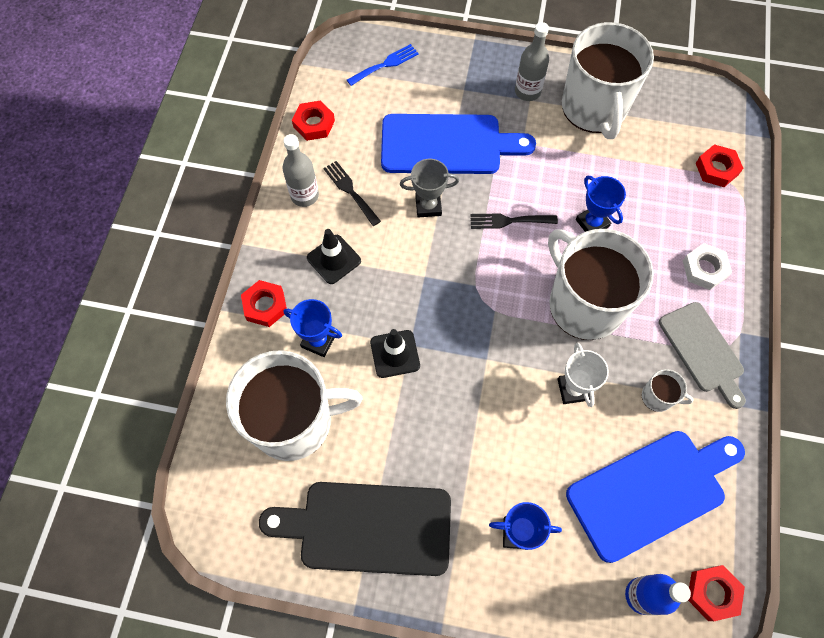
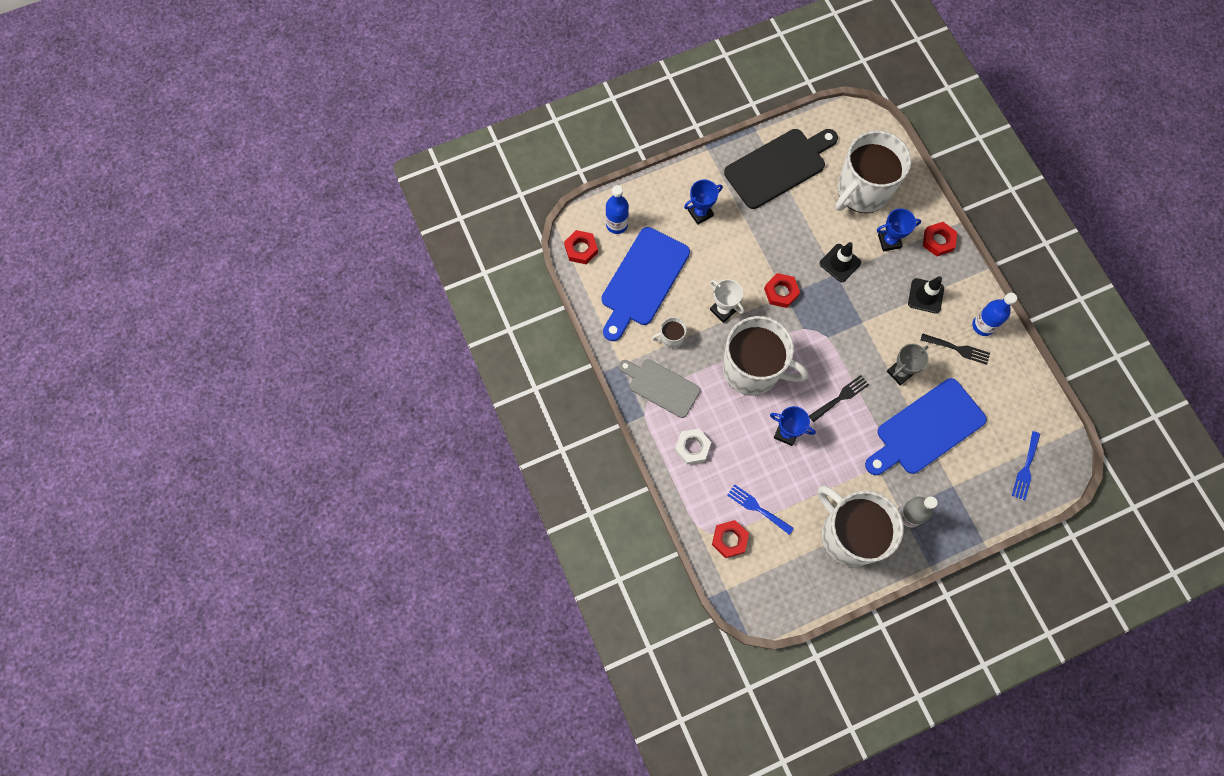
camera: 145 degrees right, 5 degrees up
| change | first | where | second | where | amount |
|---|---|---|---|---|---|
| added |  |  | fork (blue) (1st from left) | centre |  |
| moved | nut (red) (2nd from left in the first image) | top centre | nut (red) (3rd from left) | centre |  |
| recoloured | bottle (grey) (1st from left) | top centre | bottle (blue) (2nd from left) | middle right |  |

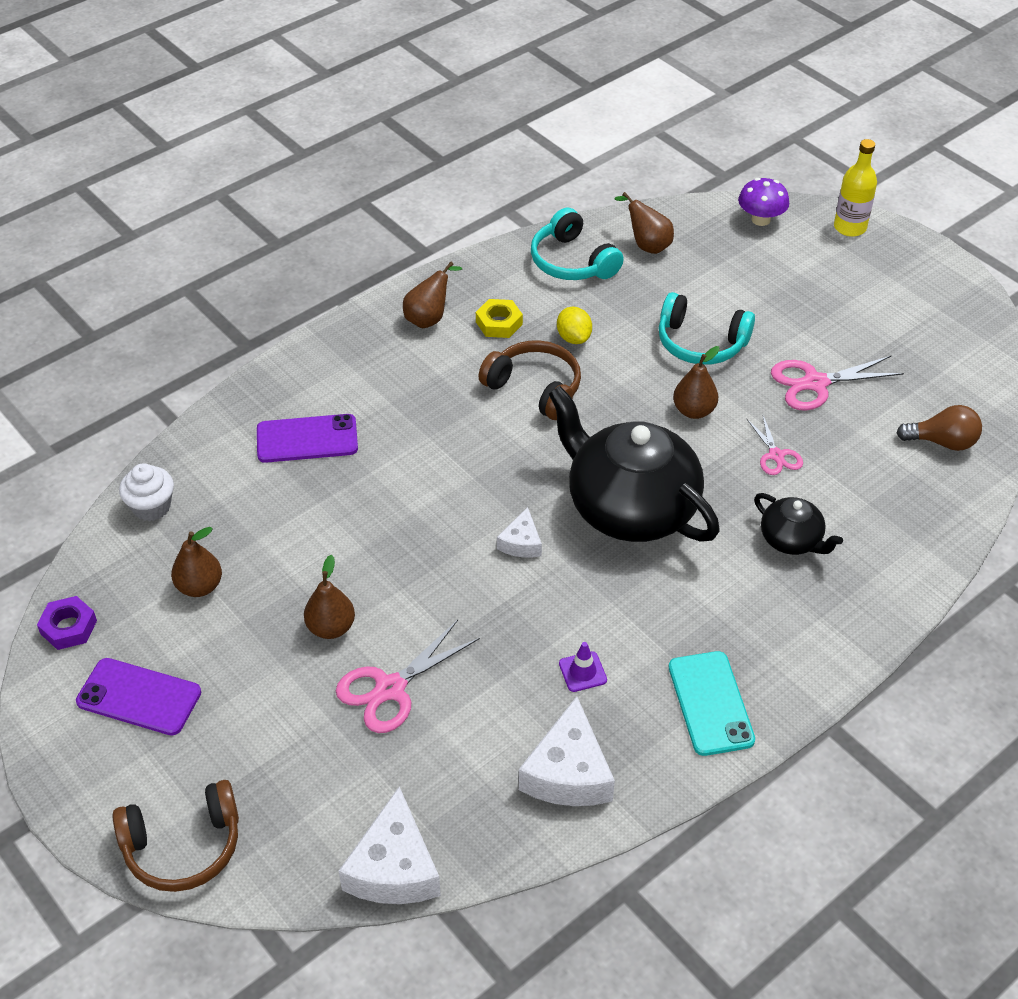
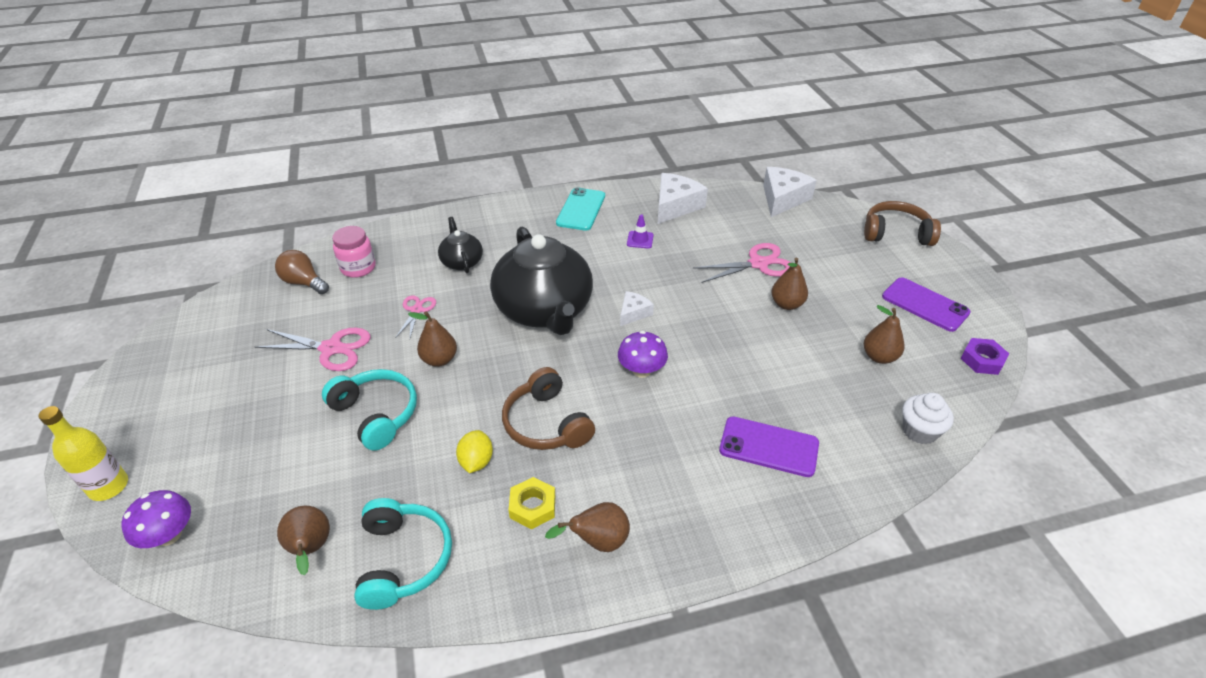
camera: 155 degrees left, 5 degrees down
| change | first | where | second | where | amount |
|---|---|---|---|---|---|
| added |  |  | jar (pink) | middle left |  |
| added |  |  | mushroom (purple) (2nd from left) | centre |  |

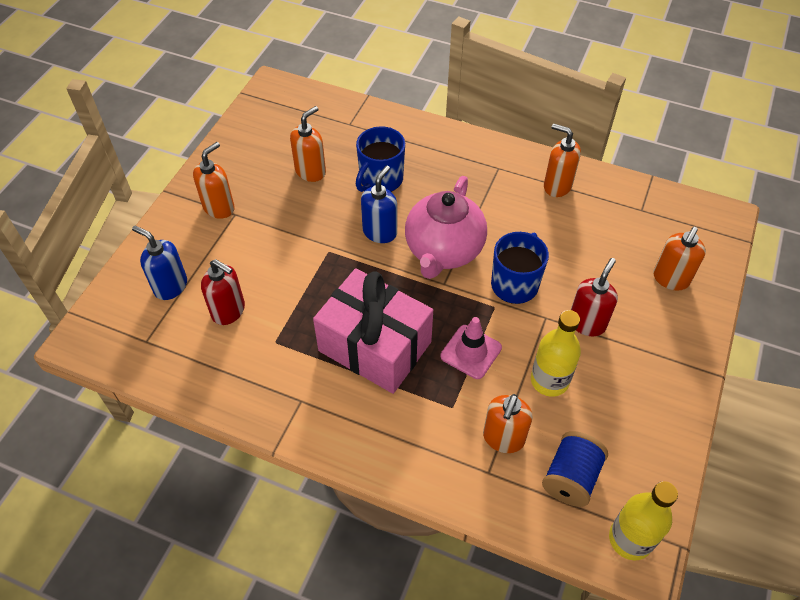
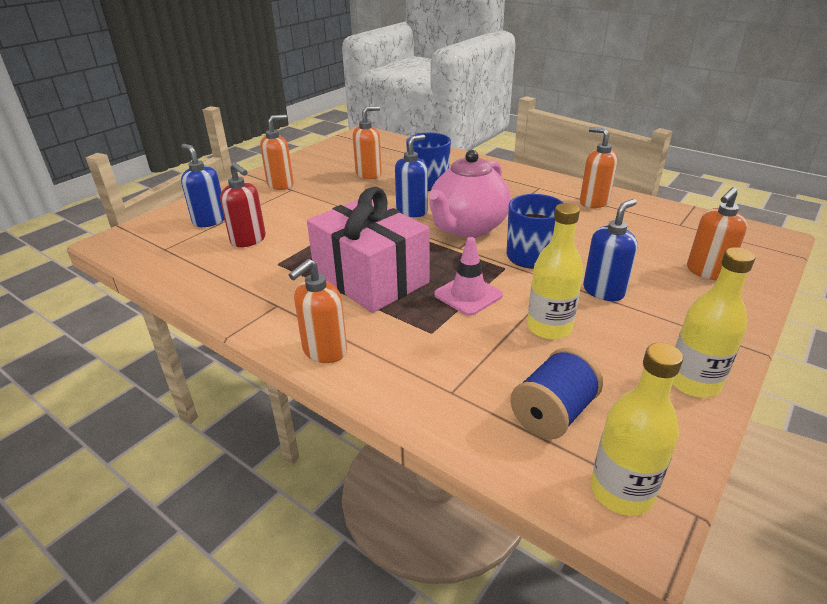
camera: 15 degrees right, 20 degrees down
| change | first | where | second | where | amount |
|---|---|---|---|---|---|
| moved | soap dispenser (orange) (3rd from left in the first image) | bottom centre | soap dispenser (orange) (2nd from left) | centre |  |
| recoloured | soap dispenser (red) (2nd from left) | middle right | soap dispenser (blue) (3rd from left) | middle right |  |
| added |  |  | bottle (yellow) (3rd from left) | middle right |  |

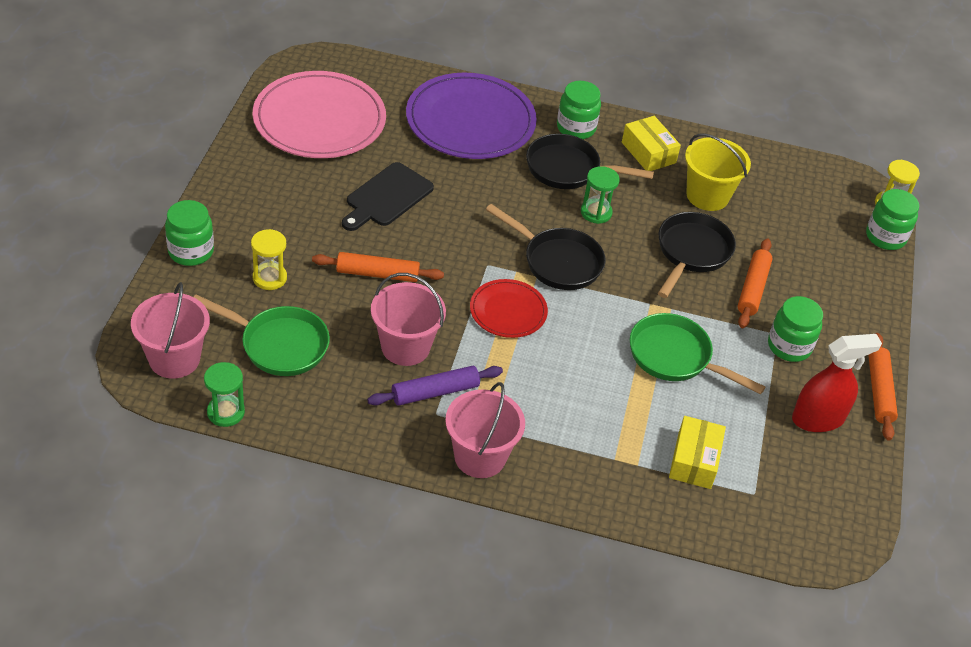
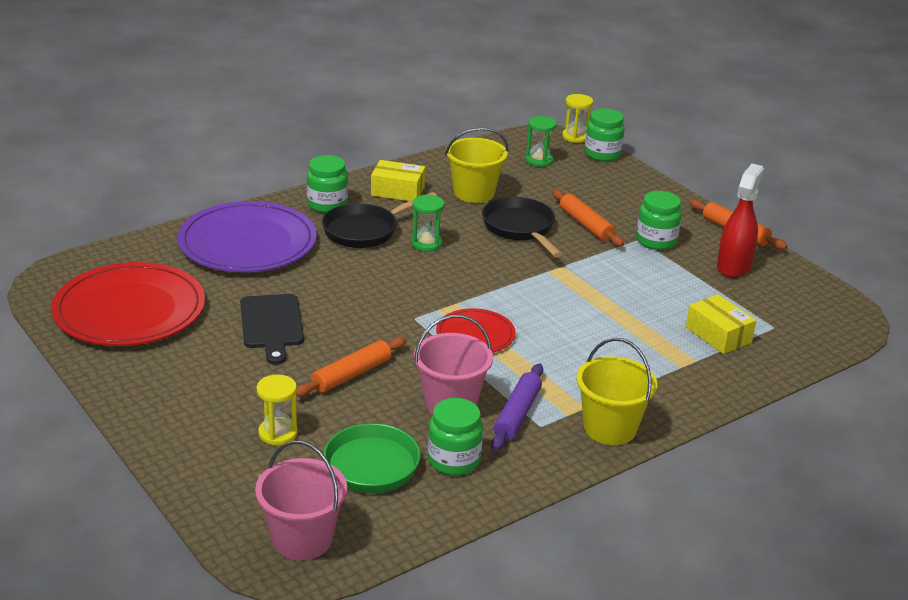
camera: 45 degrees left, 15 degrees down
| change | first | where | second | where | amount |
|---|---|---|---|---|---|
| recoloured | plate (pink) | top left | plate (red) (1st from left) | middle left |  |
| moved | jar (green) (1st from left in the first image) | middle left | jar (green) (2nd from left) | bottom centre |  |
| moved | hourglass (green) (1st from left in the first image) | middle left | hourglass (green) (2nd from left) | top centre |  |
| recoloured | bucket (pink) (3rd from left) | centre | bucket (yellow) (2nd from left) | middle right |  |
| removed | pan (black) (1st from left) | centre |  |  |  |
| removed | pan (green) (2nd from left) | middle right |  |  |  |

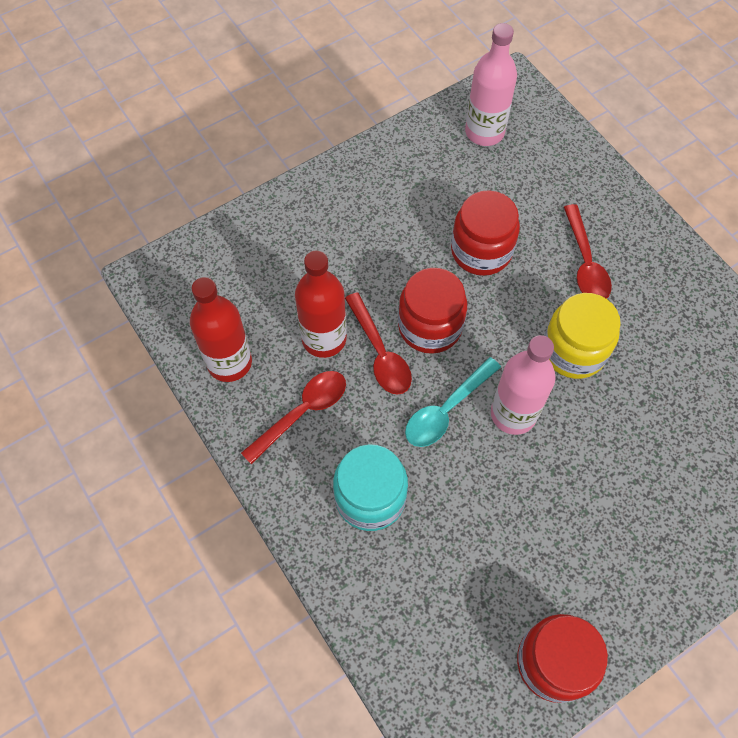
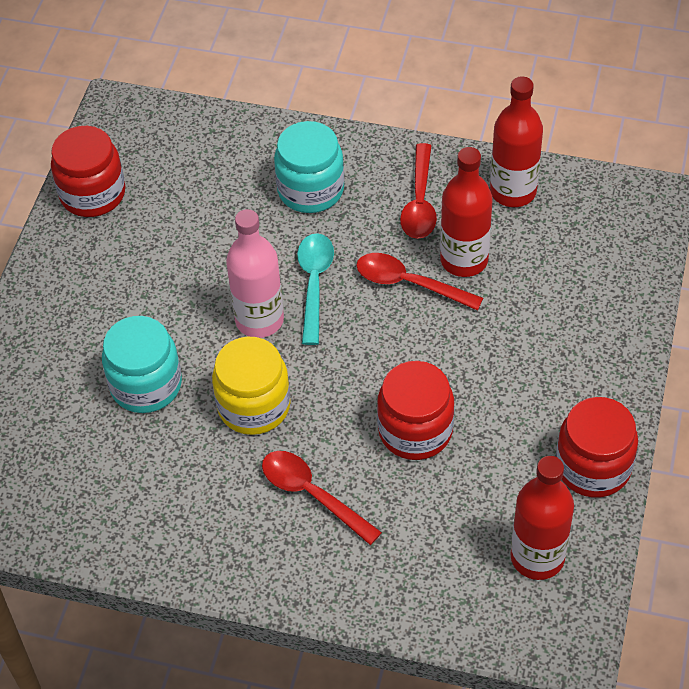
camera: 140 degrees right, 10 degrees down
| change | first | where | second | where | amount |
|---|---|---|---|---|---|
| added |  |  | jar (turquoise) (1st from left) | middle left |  |
| recoloured | bottle (pink) (1st from left) | top centre | bottle (red) (3rd from left) | bottom right |  |
| moved | jar (red) (1st from left in the first image) | centre | jar (red) (3rd from left) | middle right |  |

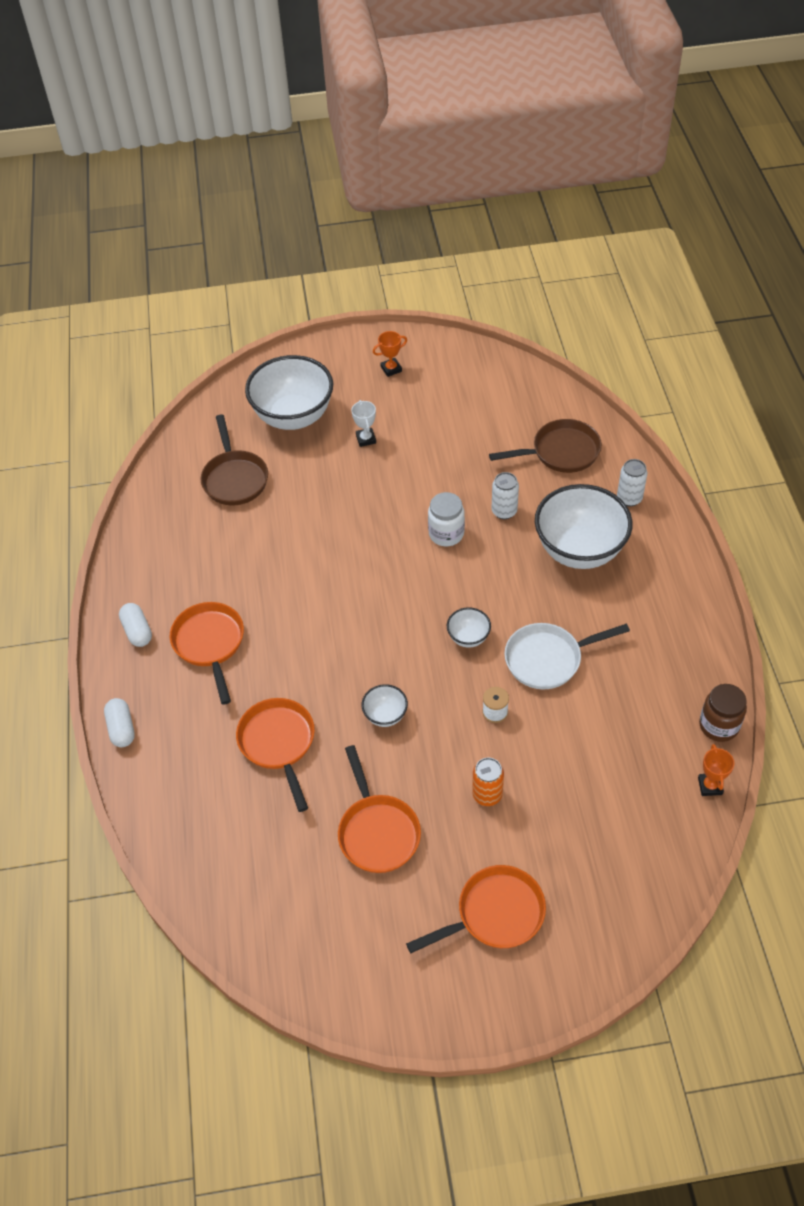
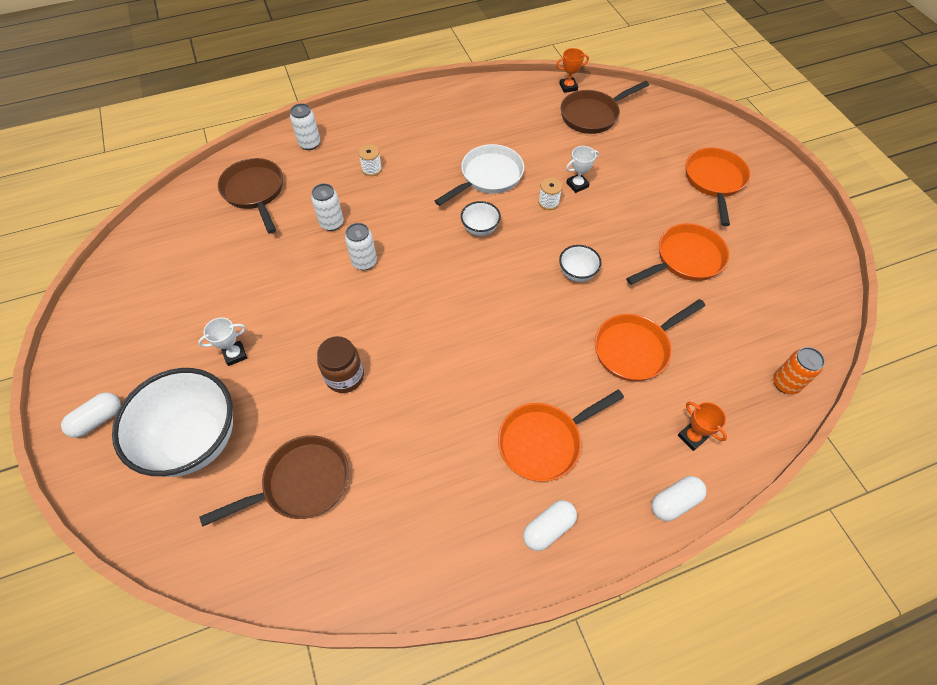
camera: 105 degrees left, 5 degrees up
| change | first | where | second | where | amount |
|---|---|---|---|---|---|
| added |  |  | capsule (white) (1st from left) | middle left |  |
| moved | jar (brown) | middle right |  | centre |  |
| replaced | jar (white) | centre | can (white) (3rd from left) | centre |  |
| replaced | bowl (white) (4th from left) | middle right | spool (white) (1st from left) | top centre |  |
| turned | pan (white) | middle right |  | top centre | 105 degrees counterclockwise |
| added |  |  | pan (brown) (3rd from left) | top centre |  |
| added |  |  | trophy (white) (2nd from left) | top centre |  |
| moved | trophy (orange) (1st from left in the first image) | top centre | trophy (orange) (2nd from left) | middle right |  |
| turned | pan (orange) (4th from left) | bottom centre |  | top right | 45 degrees clockwise |
| moved | can (orange) | centre |  | middle right |  |

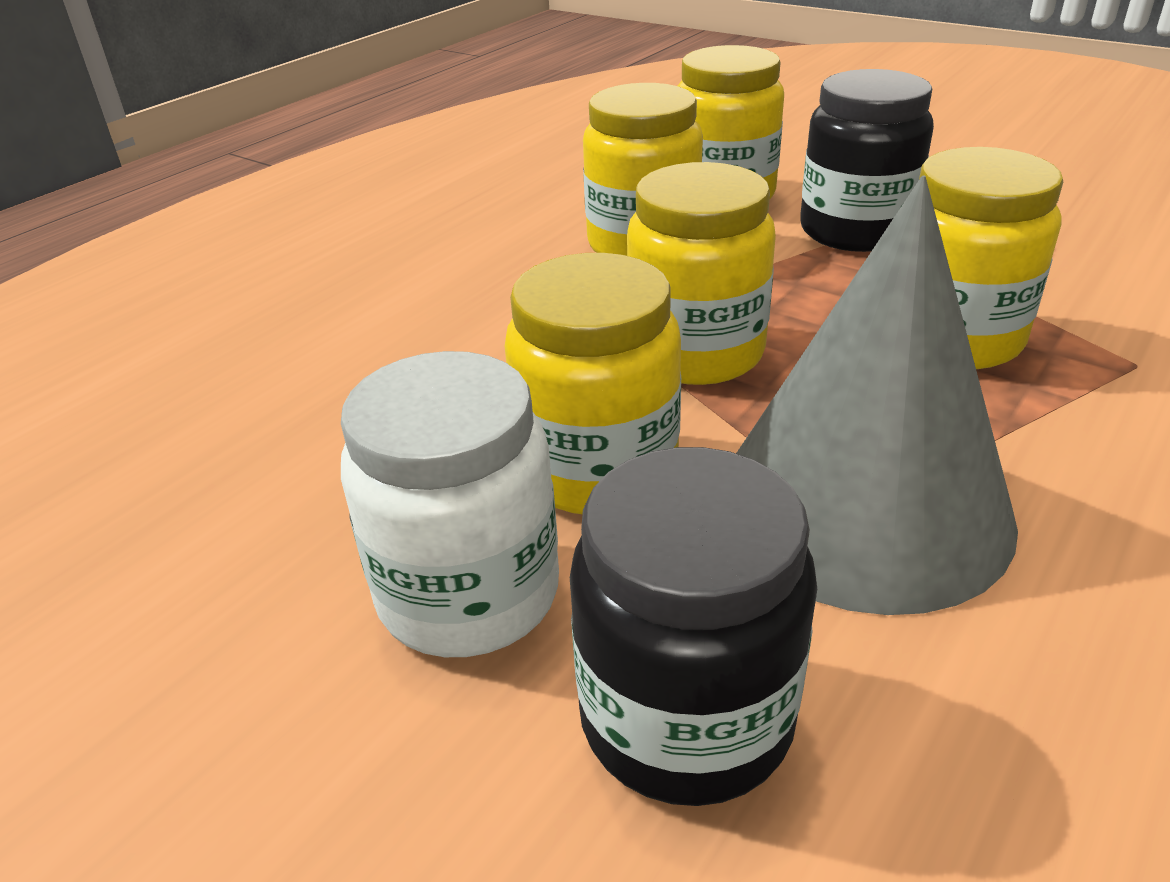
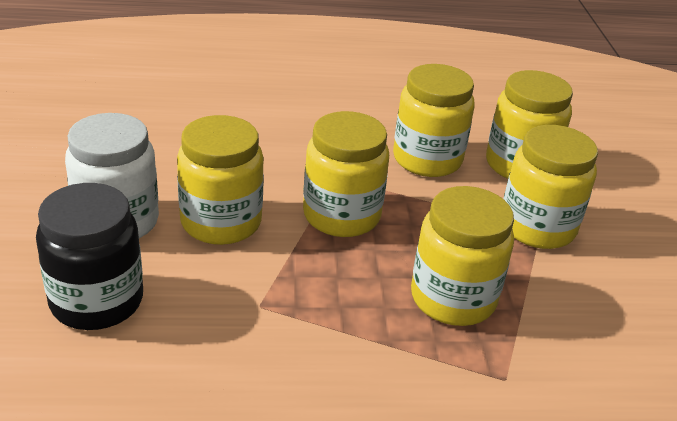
camera: 45 degrees right, 0 degrees up
| change | first | where | second | where | amount |
|---|---|---|---|---|---|
| recoloured | jar (black) (2nd from left) | top right | jar (yellow) (6th from left) | middle right |  |
| removed | cone (grey) | middle right |  |  |  |

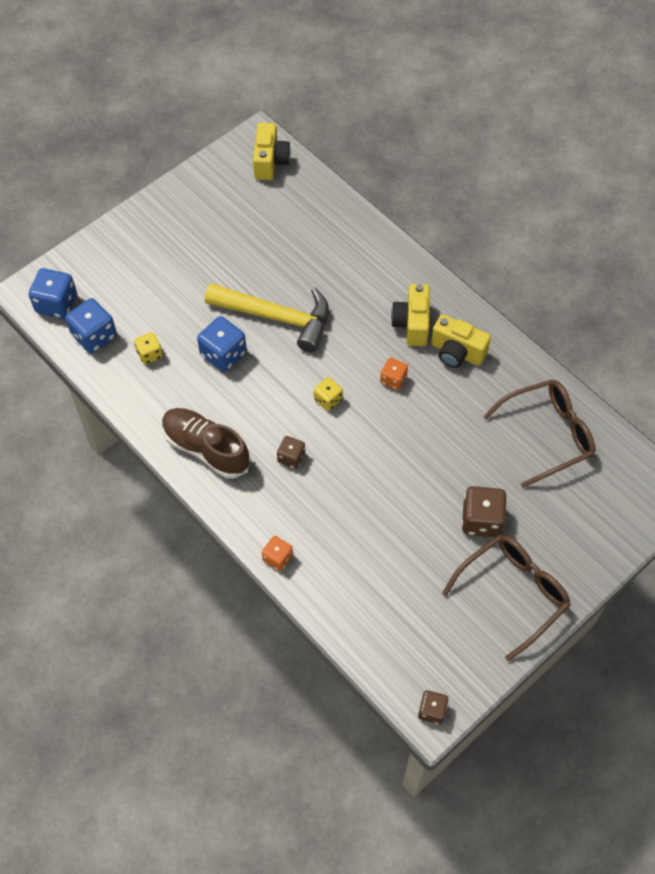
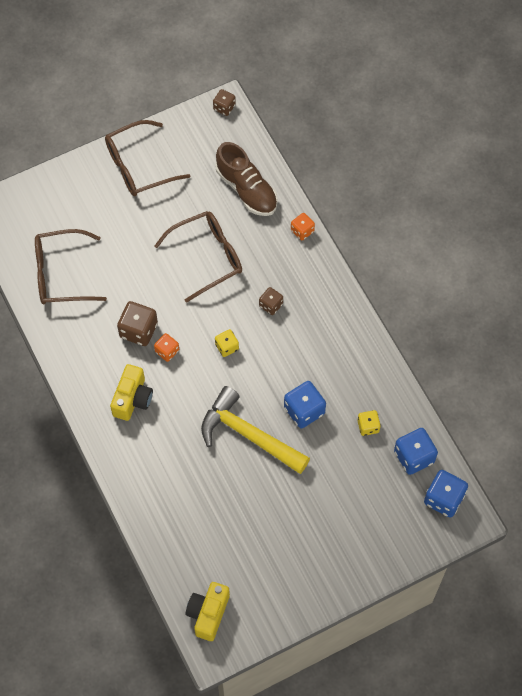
camera: 165 degrees left, 5 degrees up
| change | first | where | second | where | amount |
|---|---|---|---|---|---|
| moved | dice (brown) (3rd from left in the first image) | middle right | dice (brown) (1st from left) | middle left |  |
| added |  |  | glasses (brown) (3rd from left) | centre |  |
| moved | shoe (brown) | middle left |  | top centre |  |
| removed | camera (yellow) (3rd from left) | middle right |  |  |  |

